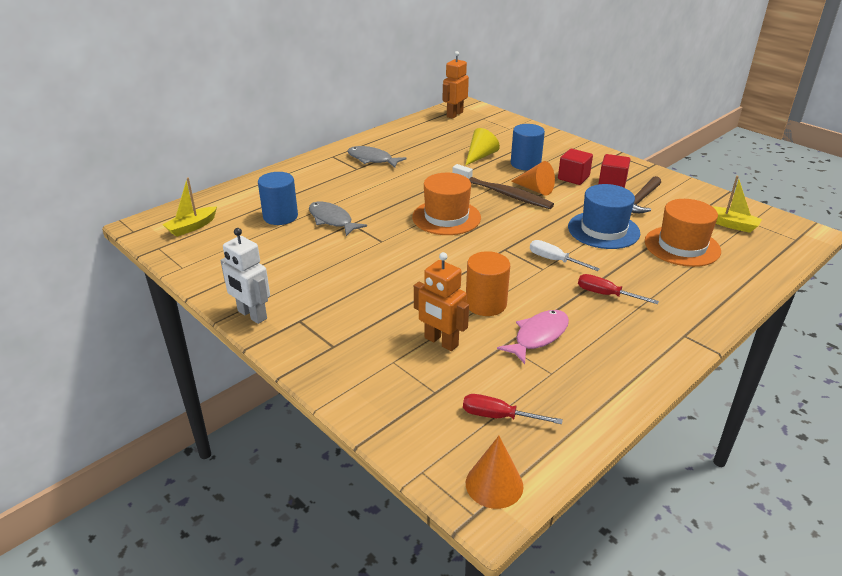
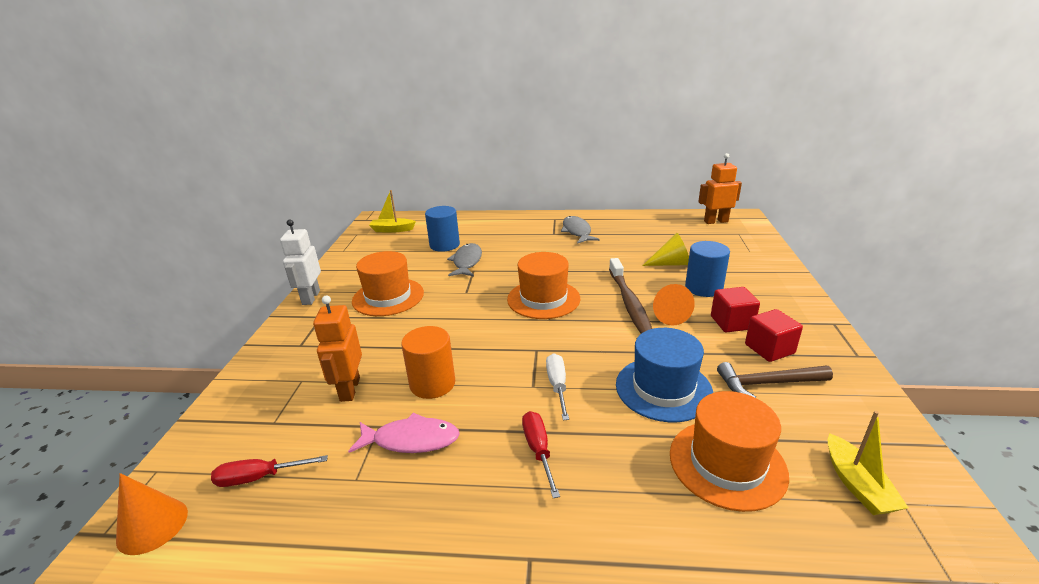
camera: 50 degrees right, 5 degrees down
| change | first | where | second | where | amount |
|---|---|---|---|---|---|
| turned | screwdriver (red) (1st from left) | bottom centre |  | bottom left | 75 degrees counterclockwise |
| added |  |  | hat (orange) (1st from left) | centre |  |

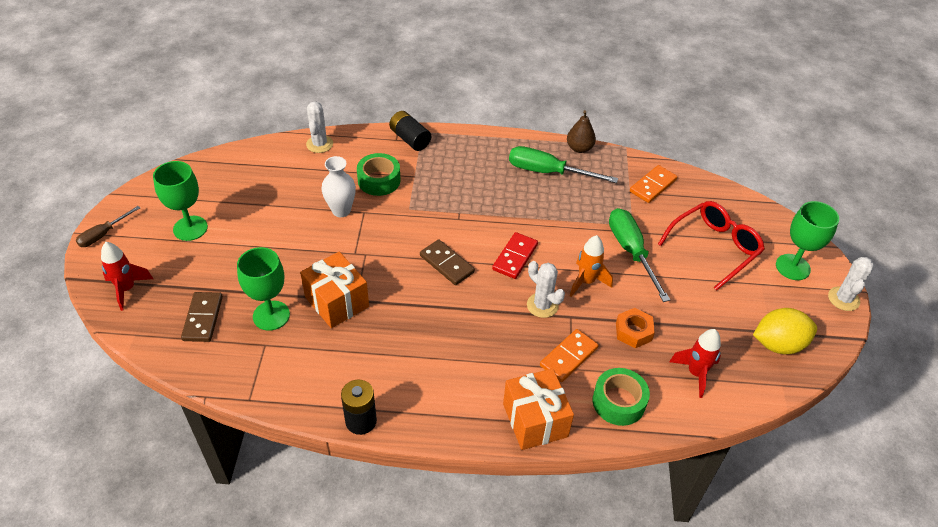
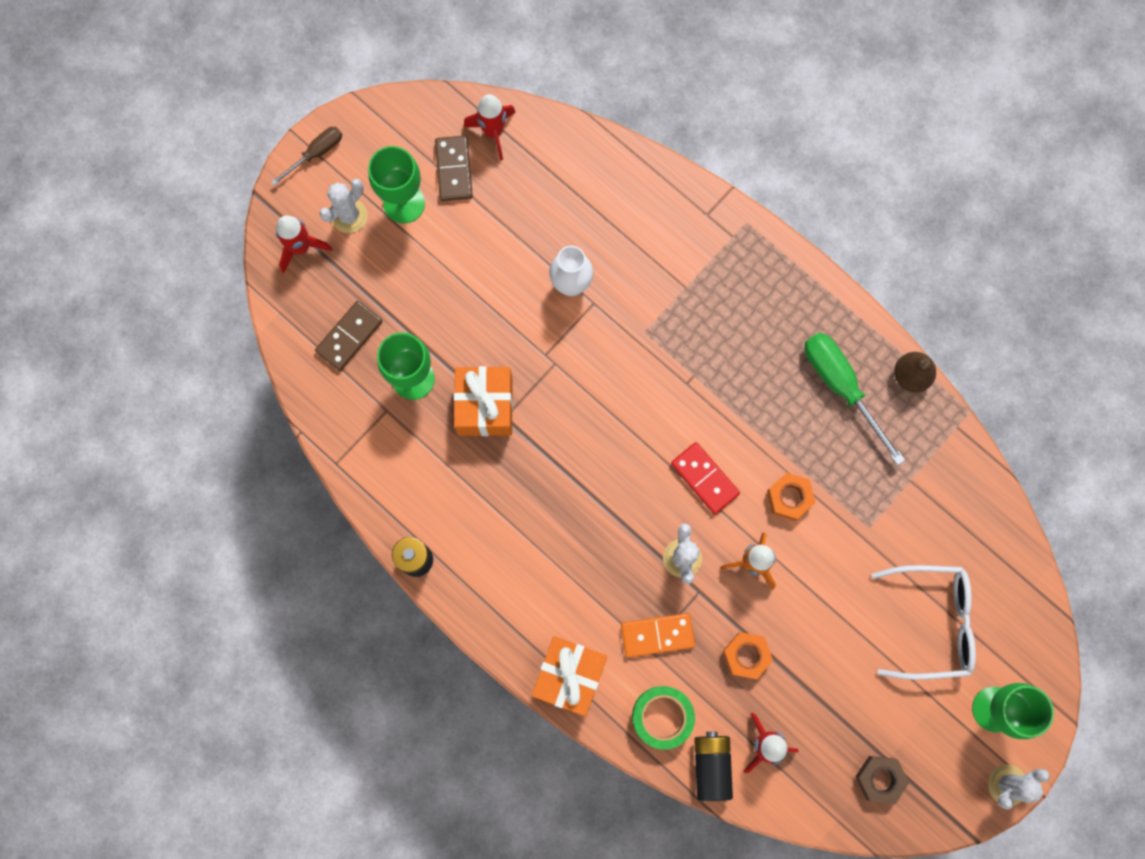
camera: 40 degrees right, 30 degrees up
| change | first | where | second | where | amount |
|---|---|---|---|---|---|
| turned | screwdriver (brown) | middle left |  | top left | 150 degrees clockwise |
| moved | cactus (white) (1st from left) | top centre |  | top left |  |
| moved | domino (brown) (2nd from left) | centre |  | top centre |  |
| added |  |  | rocket (red) (2nd from left) | top centre |  |
| turned | domino (red) | centre |  | centre | 75 degrees clockwise |
| moved | battery (black) (2nd from left) | top centre |  | bottom centre |  |
| added |  |  | nut (orange) (2nd from left) | middle right |  |
| replaced | lemon (yellow) | middle right | nut (brown) | bottom right |  |
| recoloured | glasses (red) | middle right | glasses (white) | bottom right |  |
| removed | tape (green) (1st from left) | top centre |  |  |  |
| removed | screwdriver (green) (2nd from left) | middle right |  |  |  |
| removed | domino (orange) (2nd from left) | middle right |  |  |  |

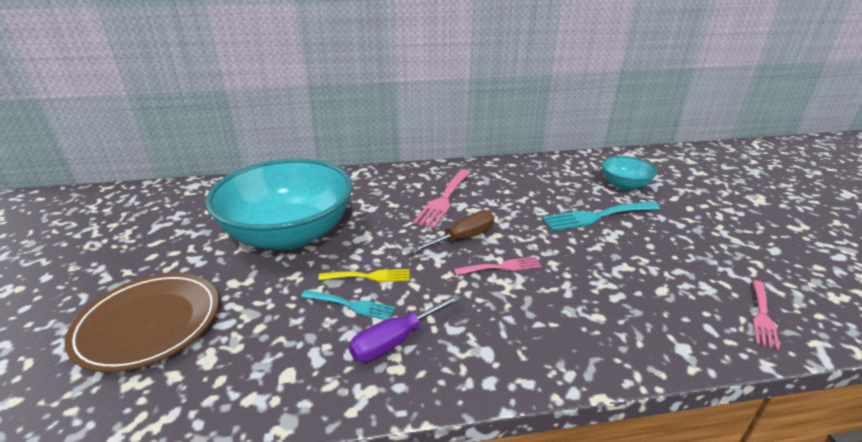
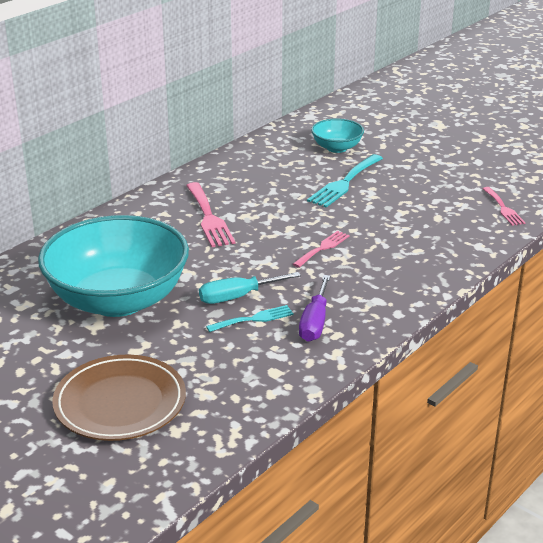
camera: 40 degrees left, 0 degrees up
| change | first | where | second | where | amount |
|---|---|---|---|---|---|
| replaced | fork (yellow) | centre | screwdriver (turquoise) | centre |  |
| removed | screwdriver (brown) | centre |  |  |  |

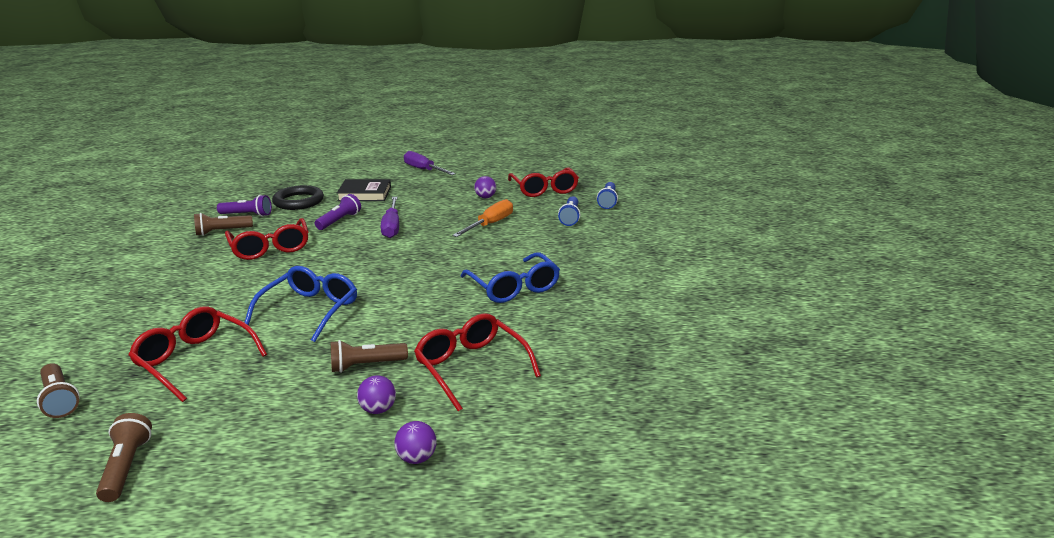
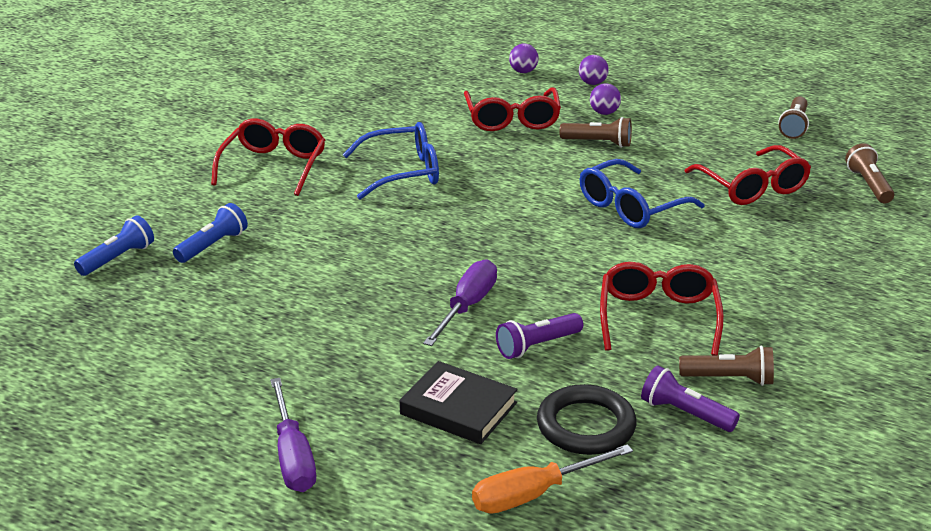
camera: 150 degrees left, 5 degrees up
| change | first | where | second | where | amount |
|---|---|---|---|---|---|
| moved | glasses (red) (4th from left in the first image) | centre | glasses (red) (1st from left) | top left |  |
| turned | glasses (blue) (2nd from left in the first image) | centre | glasses (blue) (1st from left) | top centre | 75 degrees clockwise |
| moved | screwdriver (orange) | centre |  | bottom centre |  |
| moved | ball (purple) (3rd from left in the first image) | centre | ball (purple) (1st from left) | top centre |  |

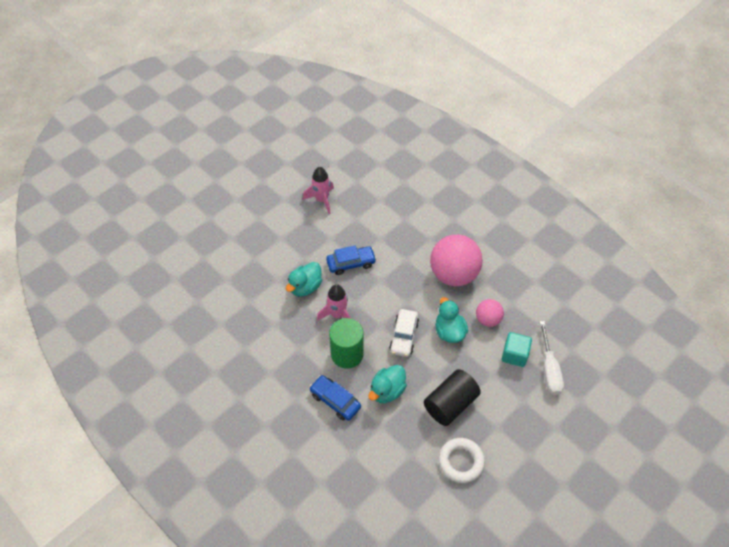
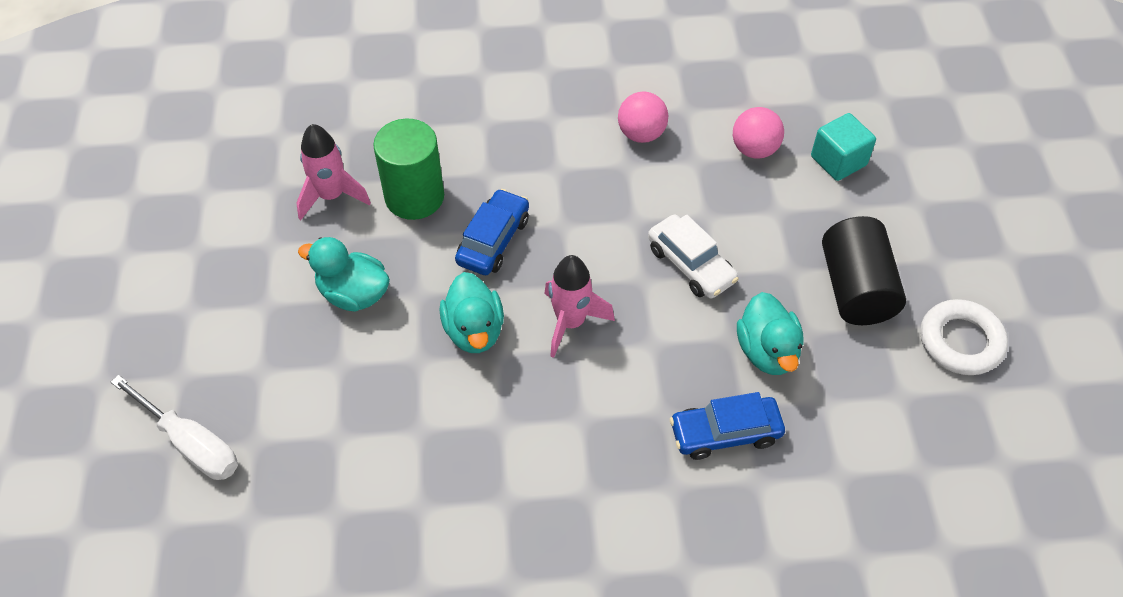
camera: 50 degrees left, 0 degrees up
| change | first | where | second | where | amount |
|---|---|---|---|---|---|
| moved | screwdriver (white) | middle right |  | bottom left |  |
| moved | duck (turquoise) (3rd from left in the first image) | centre | duck (turquoise) (1st from left) | middle left |  |
| moved | cylinder (green) | centre |  | top centre |  |
| resized | ball (pink) (1st from left) | centre |  | top centre | x0.52 |

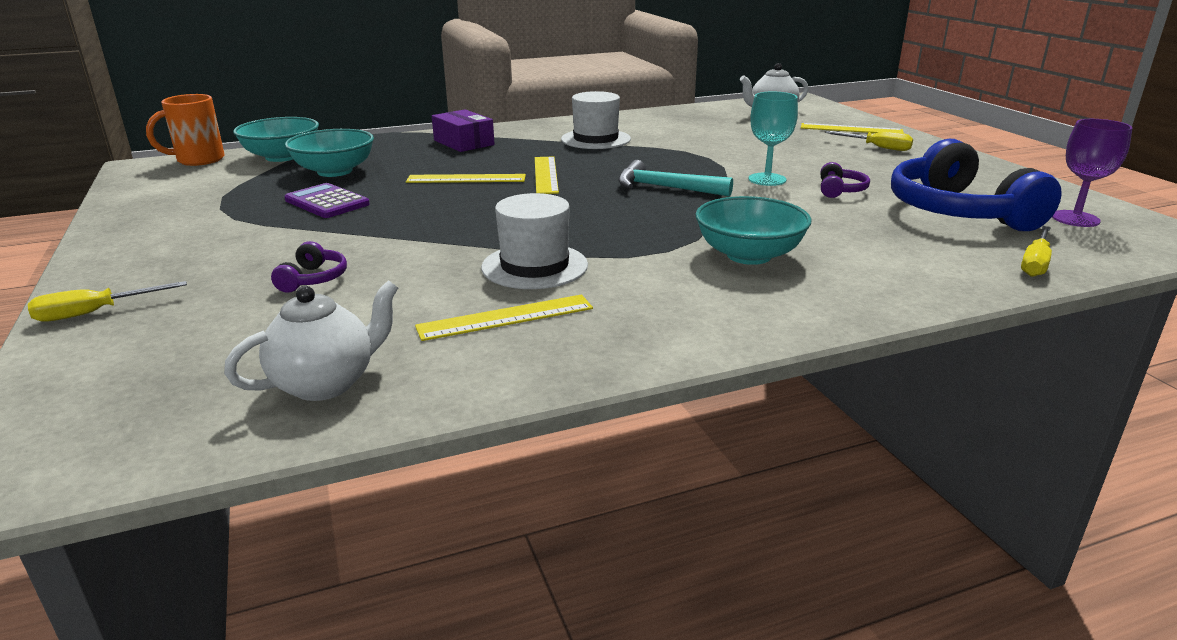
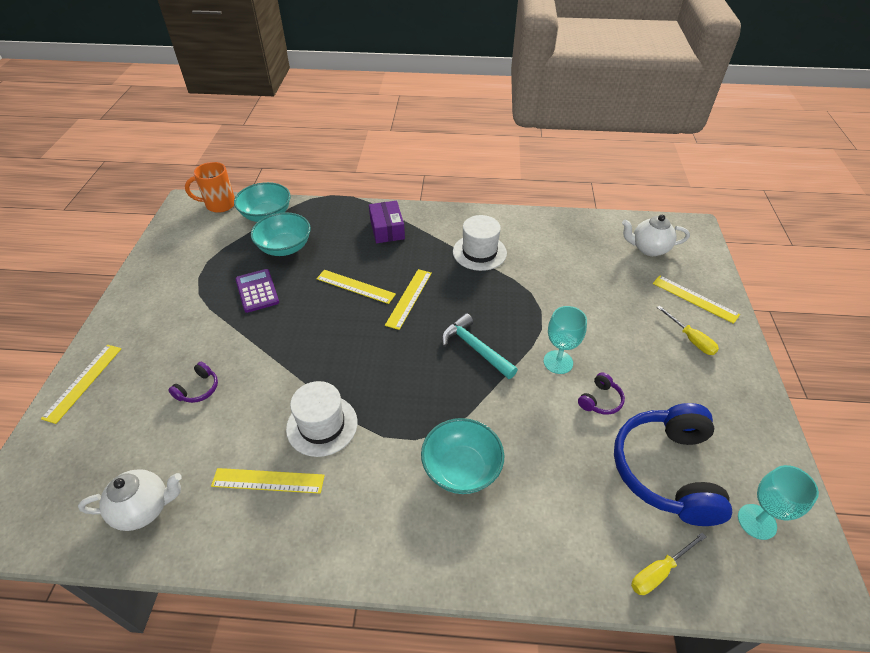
camera: 25 degrees right, 20 degrees up
| change | first | where | second | where | amount |
|---|---|---|---|---|---|
| replaced | screwdriver (yellow) (1st from left) | middle left | ruler (yellow) (1st from left) | middle left |  |
| recoloured | goblet (purple) | top right | goblet (turquoise) (2nd from left) | bottom right |  |

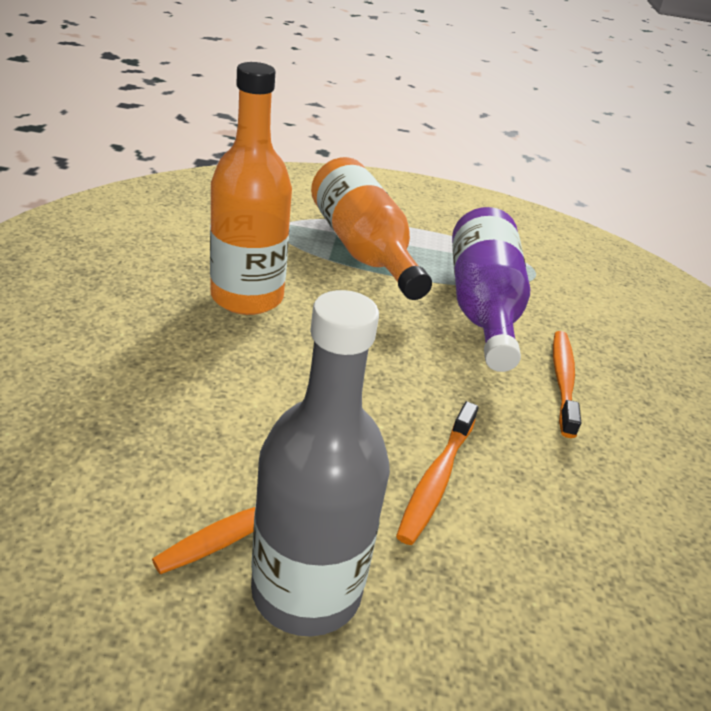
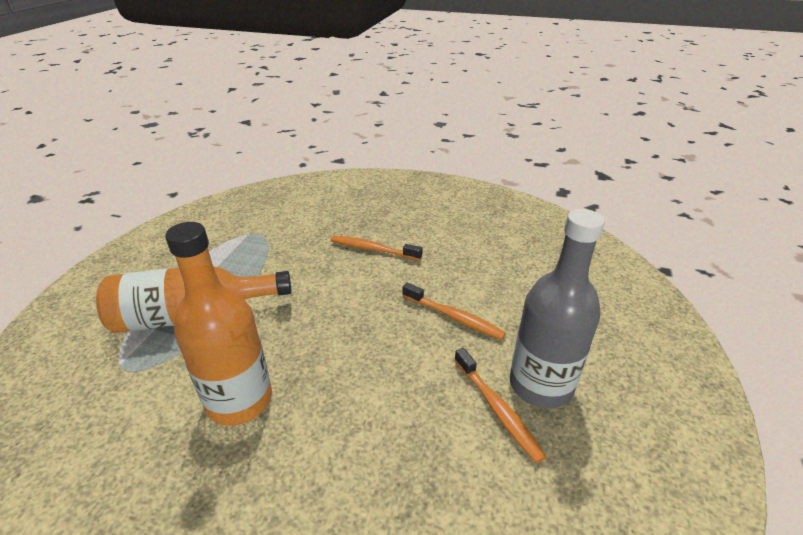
camera: 75 degrees left, 0 degrees up
| change | first | where | second | where | amount |
|---|---|---|---|---|---|
| removed | bottle (purple) | middle right |  |  |  |

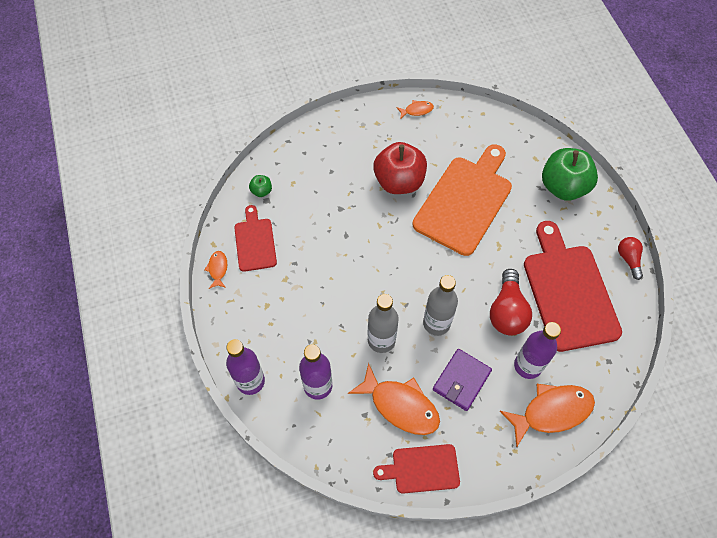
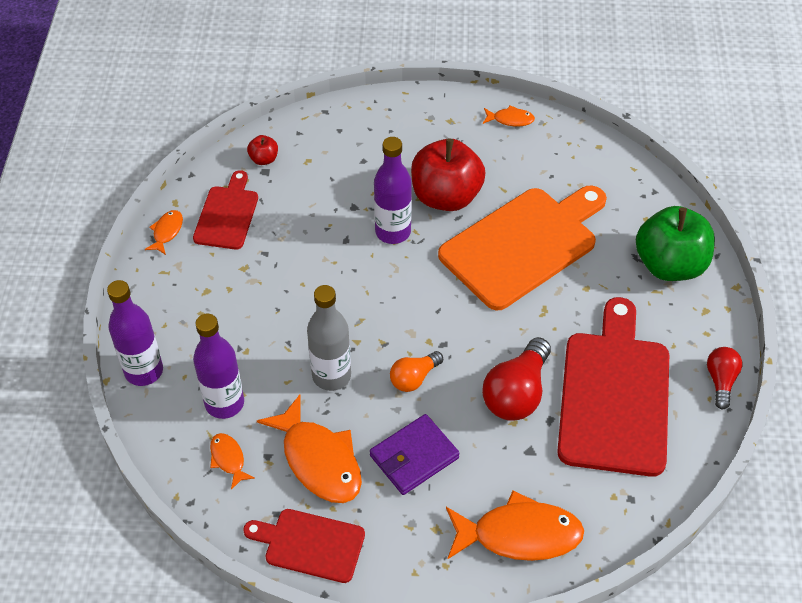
camera: 20 degrees right, 10 degrees down
| change | first | where | second | where | amount |
|---|---|---|---|---|---|
| added |  |  | fish (orange) (2nd from left) | bottom left |  |
| recoloured | apple (green) (1st from left) | centre | apple (red) (1st from left) | top left |  |
| moved | bottle (purple) (3rd from left) | middle right |  | top centre |  |
| replaced | bottle (grey) (2nd from left) | centre | light bulb (orange) | centre |  |

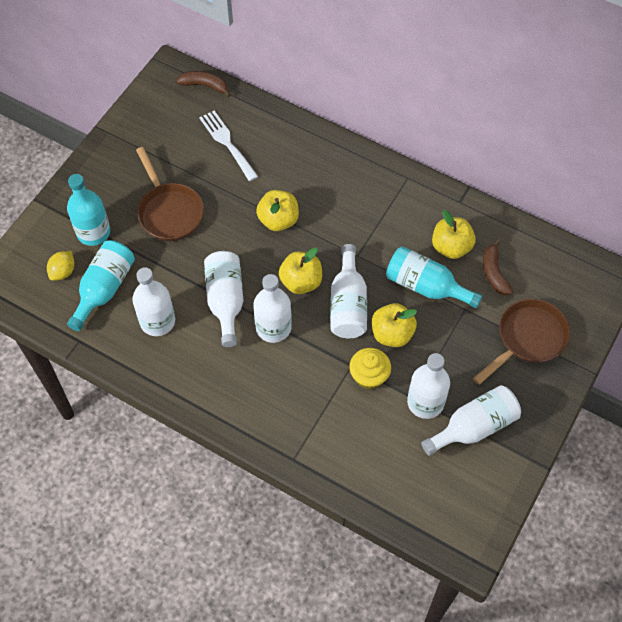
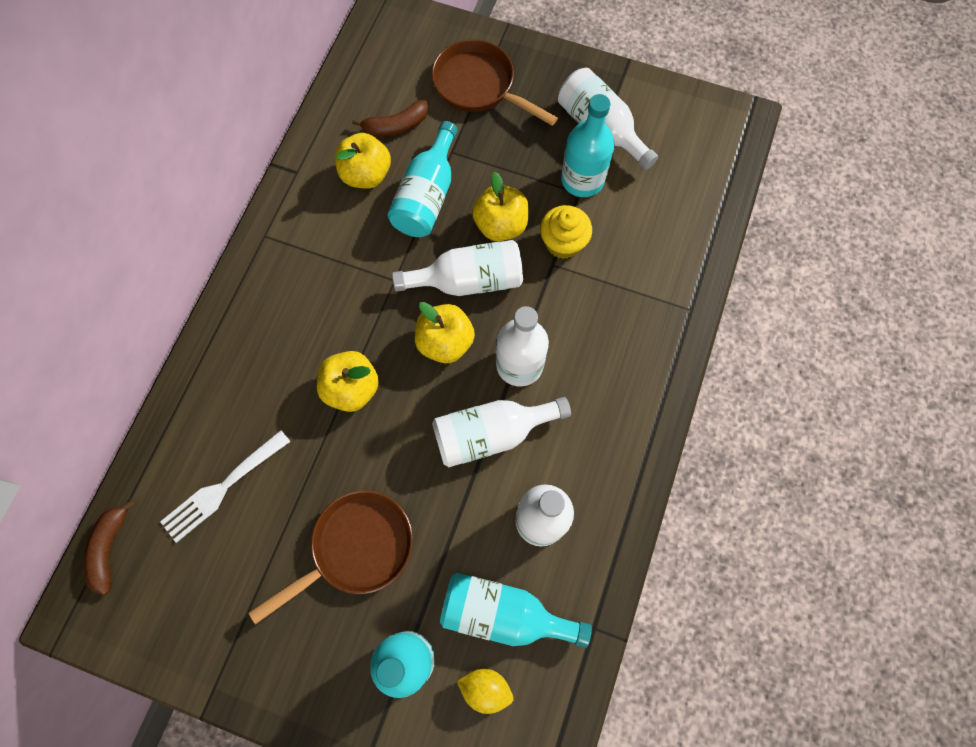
camera: 100 degrees left, 10 degrees up
| change | first | where | second | where | amount |
|---|---|---|---|---|---|
| recoloured | bottle (white) (5th from left) | middle right | bottle (turquoise) (4th from left) | top centre |  |

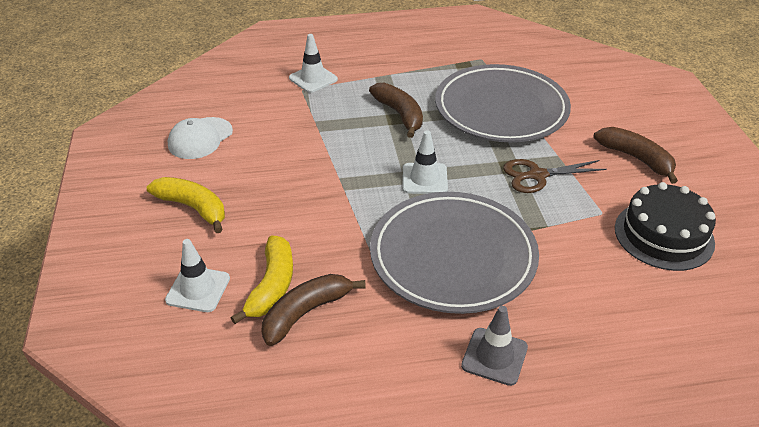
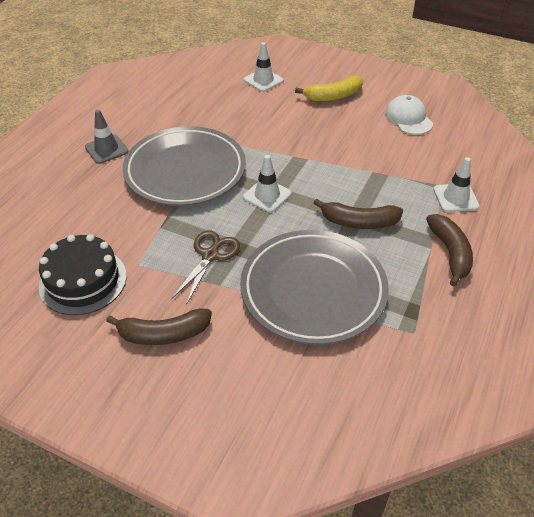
camera: 125 degrees right, 5 degrees up
| change | first | where | second | where | amount |
|---|---|---|---|---|---|
| moved | banana (brown) (1st from left in the first image) | bottom centre | banana (brown) (3rd from left) | middle right |  |
| removed | banana (yellow) (2nd from left) | centre |  |  |  |

